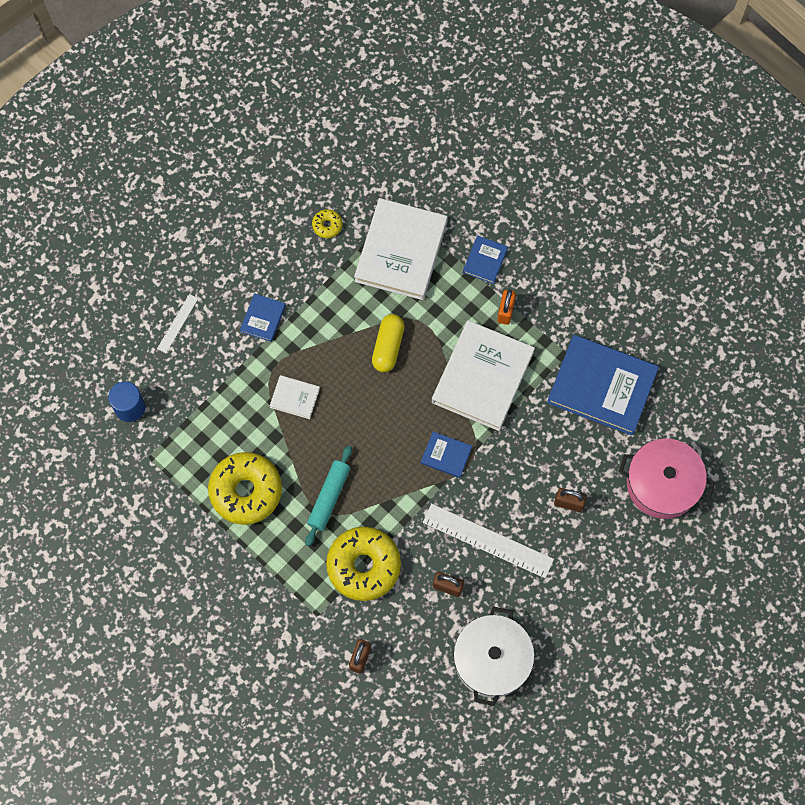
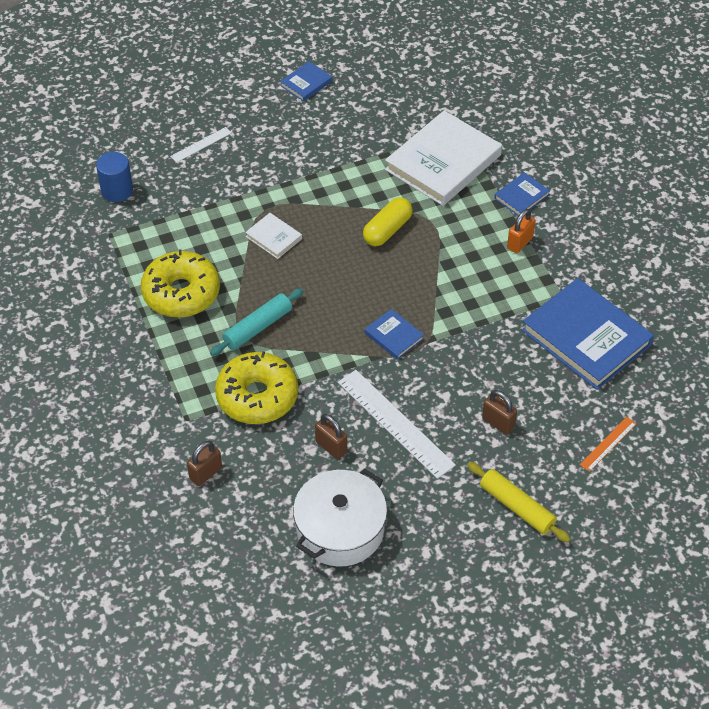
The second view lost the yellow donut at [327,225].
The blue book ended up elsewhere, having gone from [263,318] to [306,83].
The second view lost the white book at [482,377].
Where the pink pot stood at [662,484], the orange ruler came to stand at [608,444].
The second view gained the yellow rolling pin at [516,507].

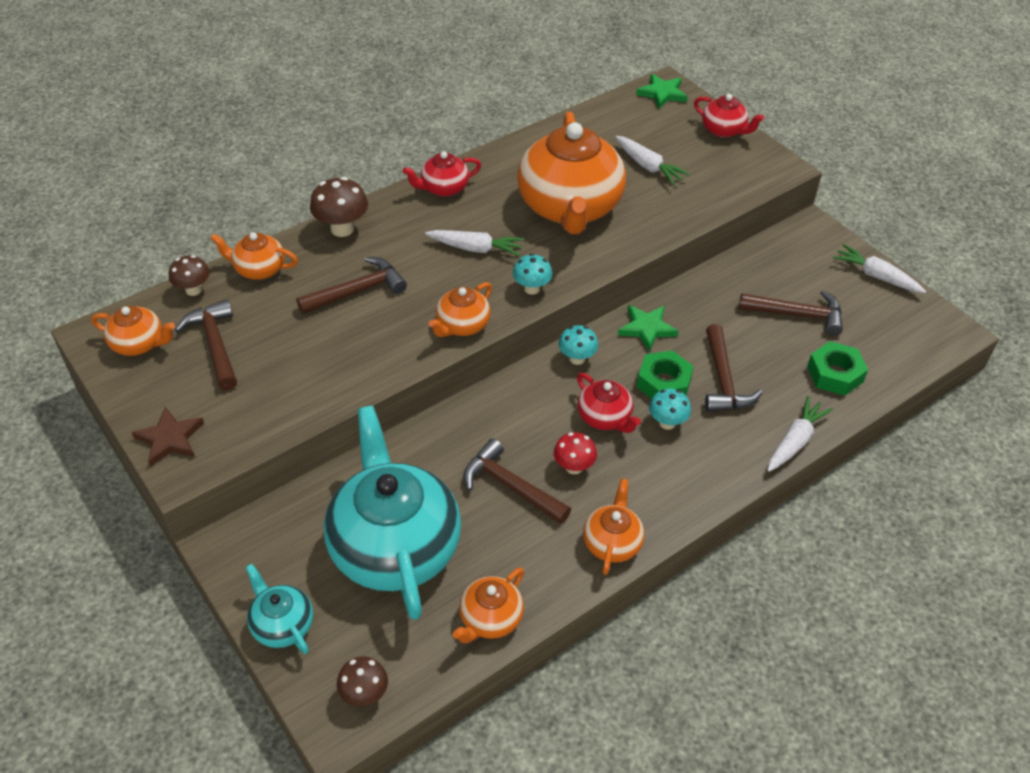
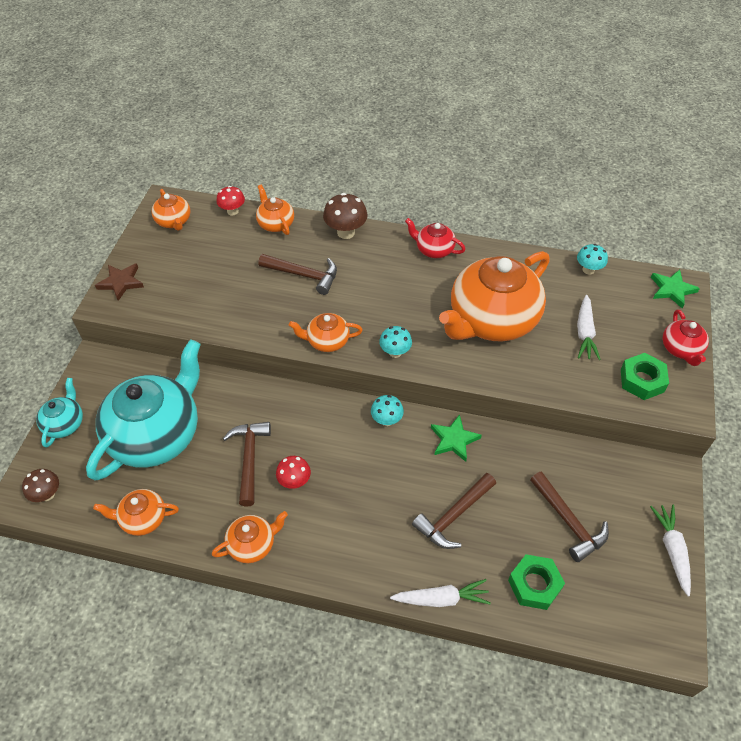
The second view lost the white carrot at [476,249].
What was the brown mushroom at [193,290] turned into the red mushroom at [232,211].
The second view lost the brown hammer at [215,345].
The green nut ended up elsewhere, having gone from [664,383] to [642,380].
The second view lost the red teapot at [605,417].
The turquoise mushroom ended up elsewhere, having gone from [667,422] to [588,270].

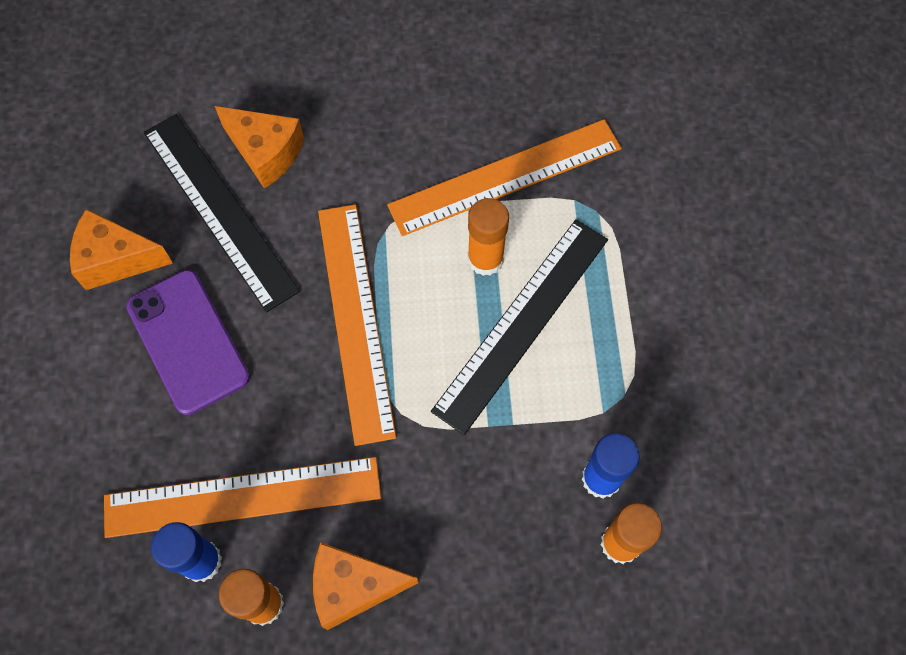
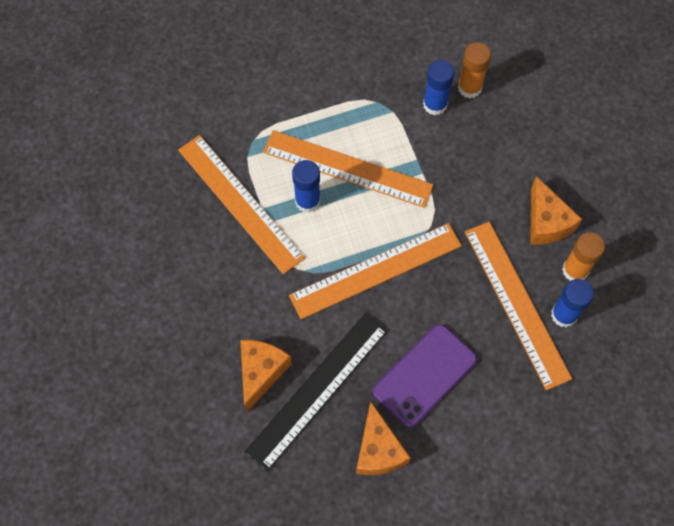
What was the orange glue stick at [485,259] turned into the blue glue stick at [307,201].
What was the black ruler at [522,323] turned into the orange ruler at [347,168].

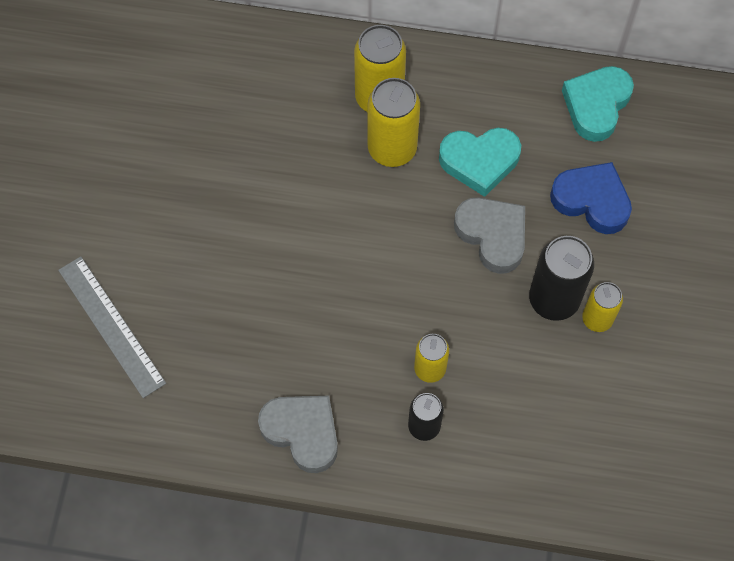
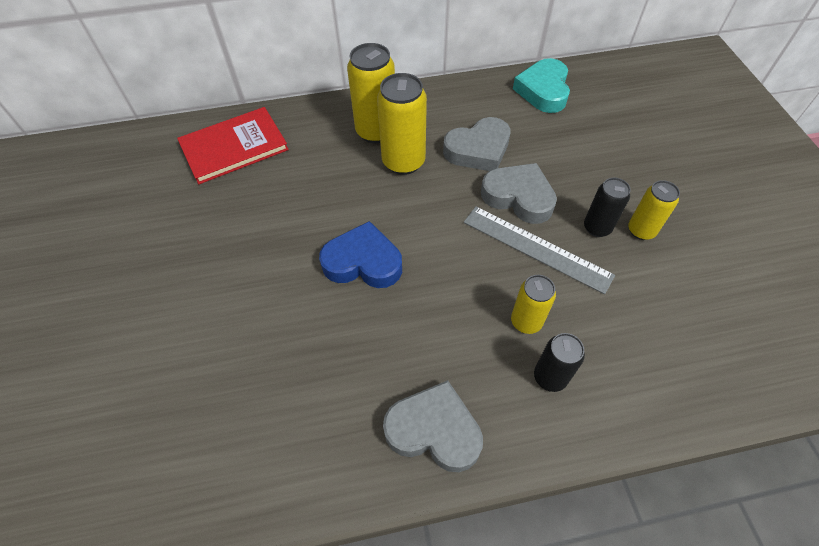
What was the turquoise heart at [479,161] turned into the grey heart at [478,150].
The blue heart ended up elsewhere, having gone from [592,200] to [363,262].
The size of the black can at [553,299] changed by a factor of 0.61.
The grey ruler ended up elsewhere, having gone from [111,326] to [536,248].
The second view gained the red book at [234,147].

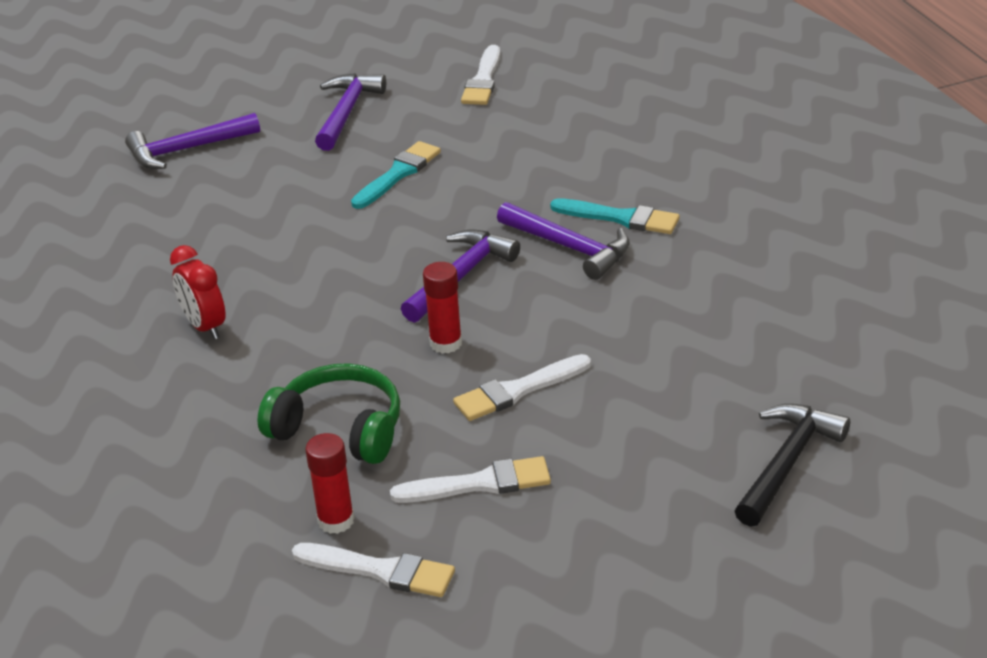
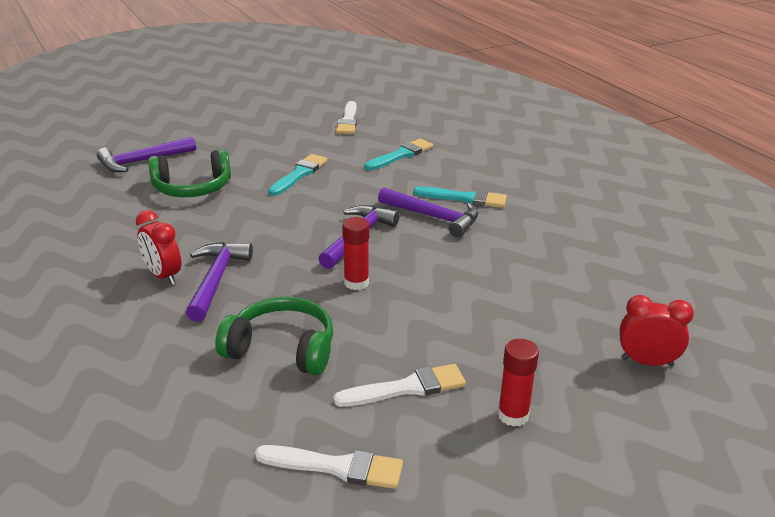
The purple hammer ended up elsewhere, having gone from [347,112] to [216,280].
The second view lost the white brush at [518,390].
Where the black hammer stood at [787,463], the red clock came to stand at [646,362].
The red glue stick ended up elsewhere, having gone from [336,520] to [513,415].
The second view gained the turquoise brush at [401,155].
The second view gained the green headphones at [192,188].

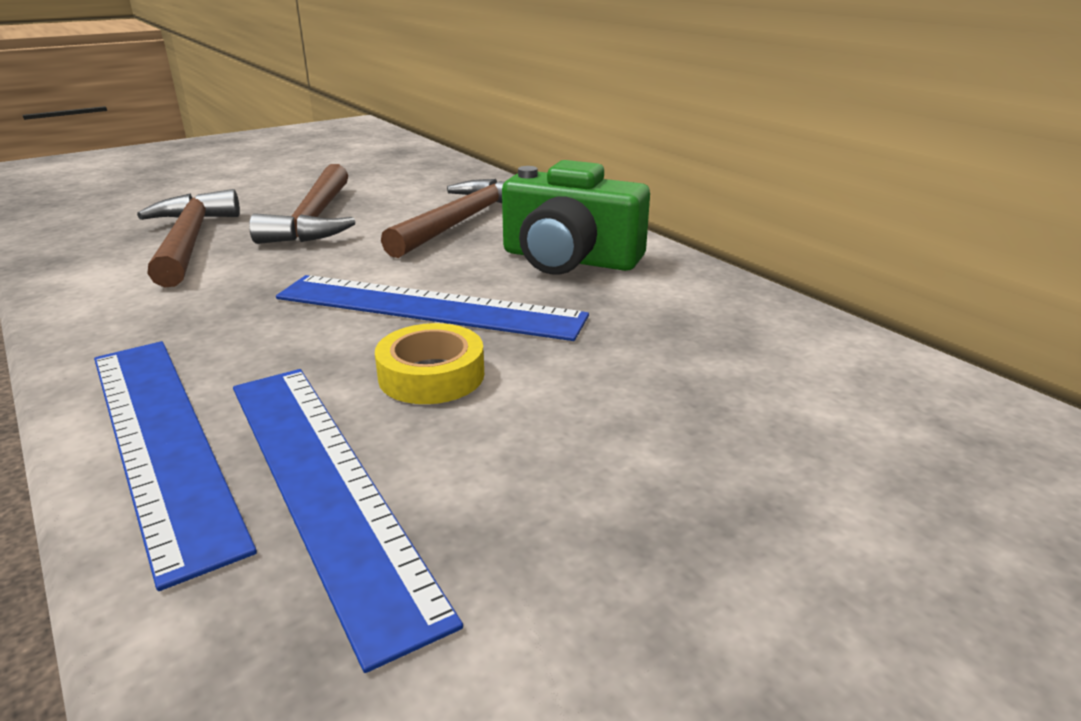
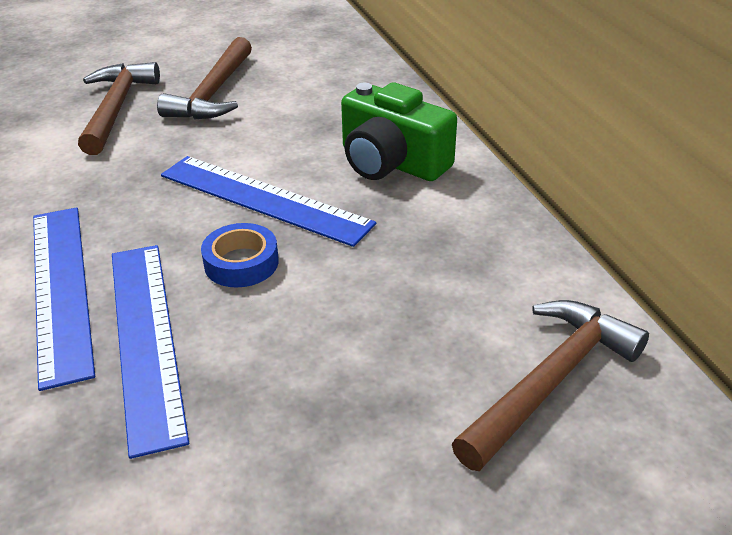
The brown hammer ended up elsewhere, having gone from [461,222] to [549,381].
What was the yellow tape at [431,375] turned into the blue tape at [241,263].

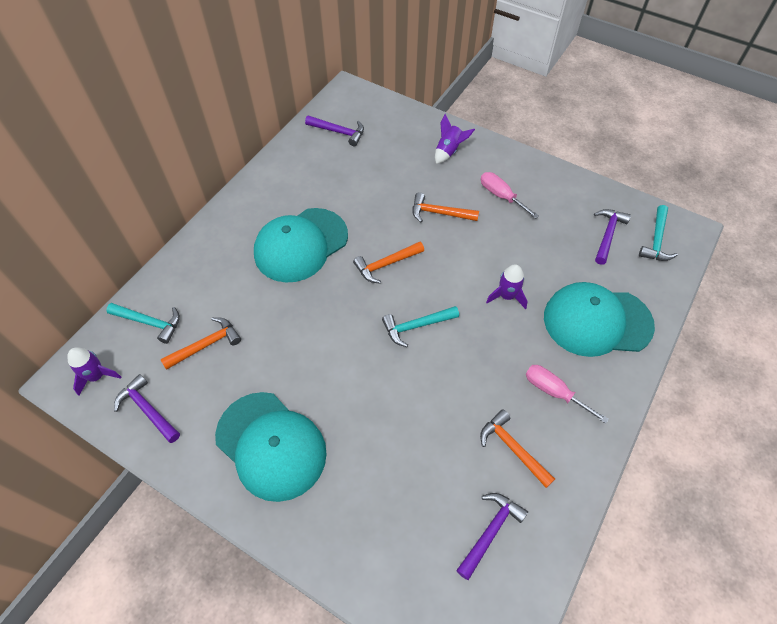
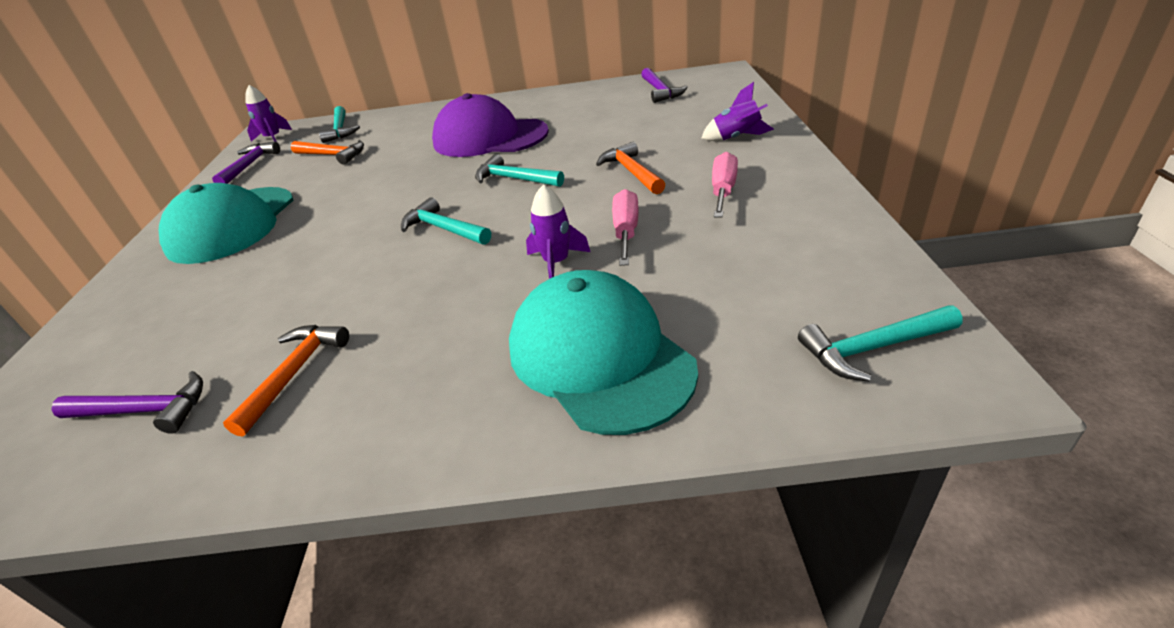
What was the turquoise cap at [301,245] turned into the purple cap at [490,138].
The second view lost the purple hammer at [607,235].
What was the orange hammer at [386,264] turned into the turquoise hammer at [514,179].
The pink screwdriver ended up elsewhere, having gone from [554,392] to [626,231].

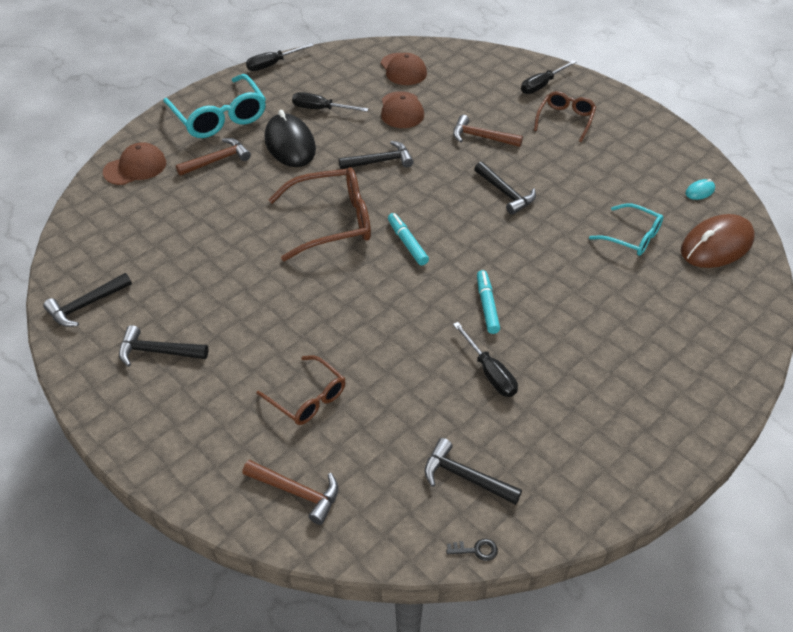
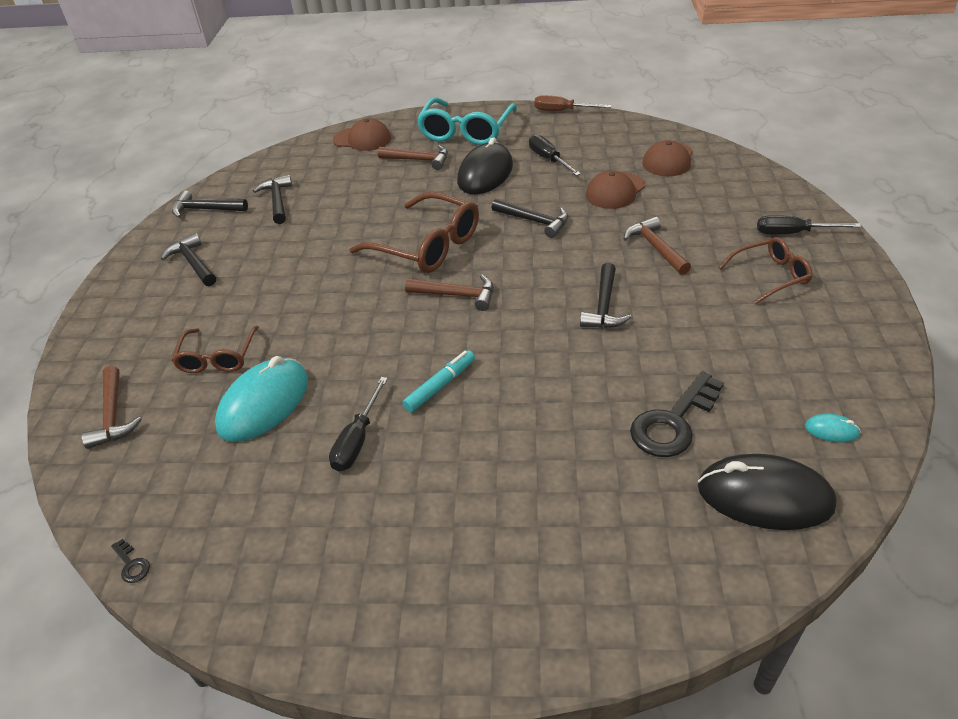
What was the black screwdriver at [273,64] turned into the brown screwdriver at [562,111].
Where the turquoise glasses stood at [631,237], the black key came to stand at [673,422].
Where the turquoise marker stood at [407,243], the brown hammer came to stand at [456,295].
What was the brown mouse at [716,245] turned into the black mouse at [764,496].
The black hammer ended up elsewhere, having gone from [465,477] to [277,201].
The second view gained the turquoise mouse at [264,404].

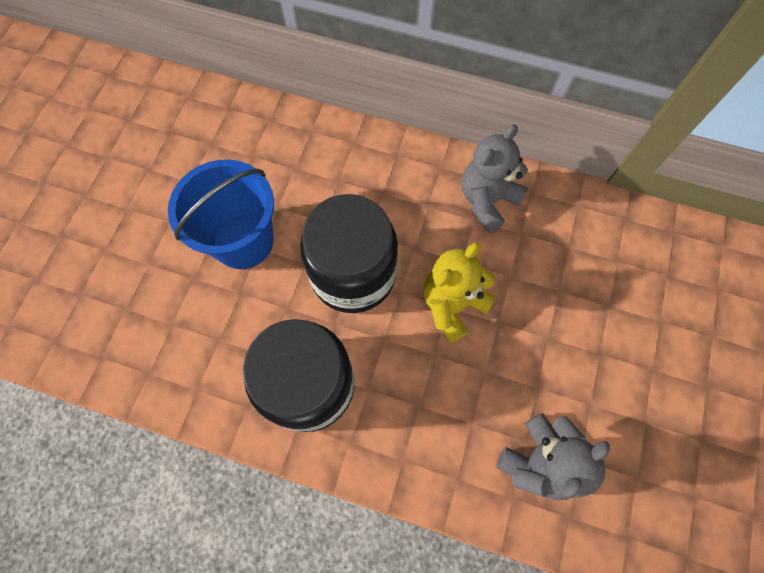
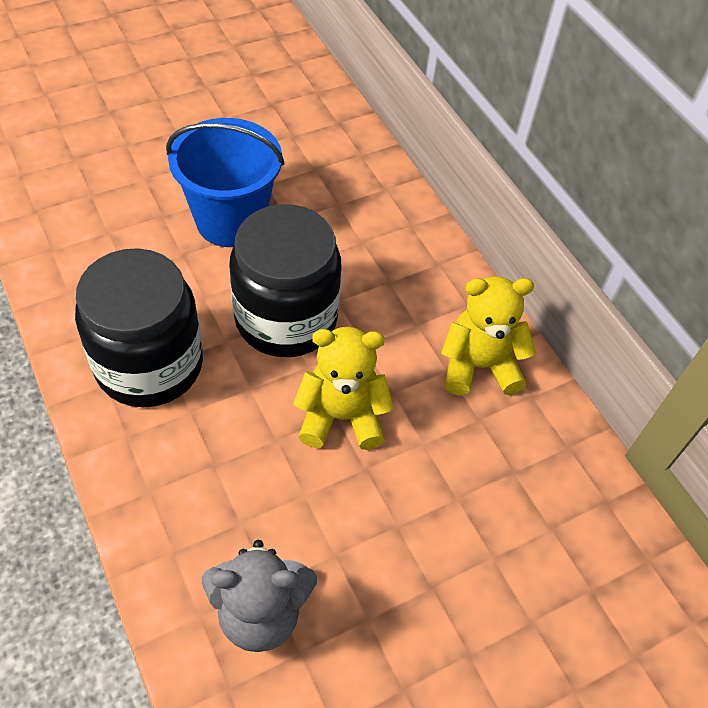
What was the grey teddy bear at [487,201] turned into the yellow teddy bear at [478,366].

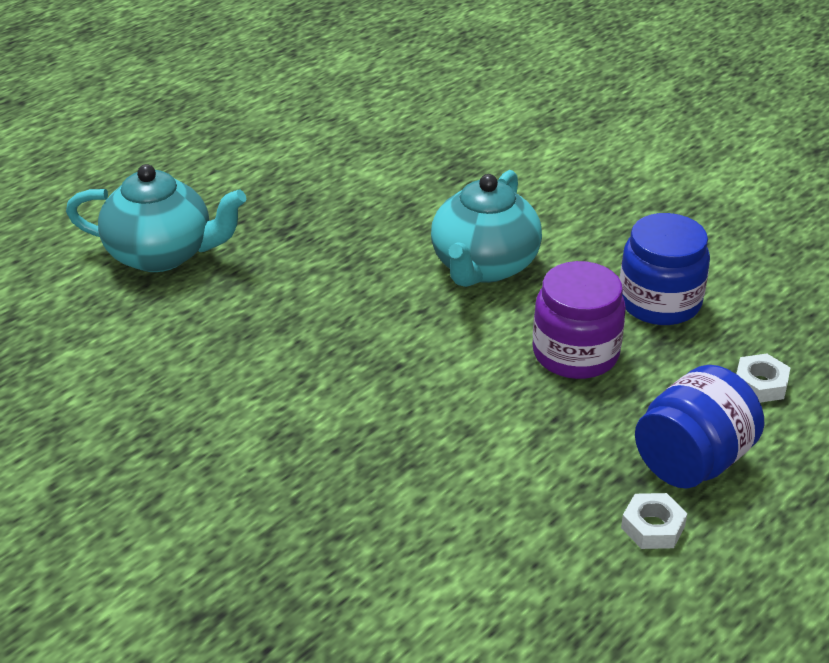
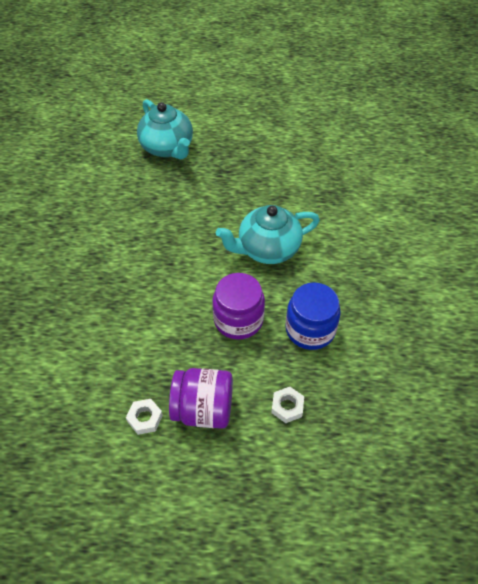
What was the blue jar at [692,461] turned into the purple jar at [203,409].

